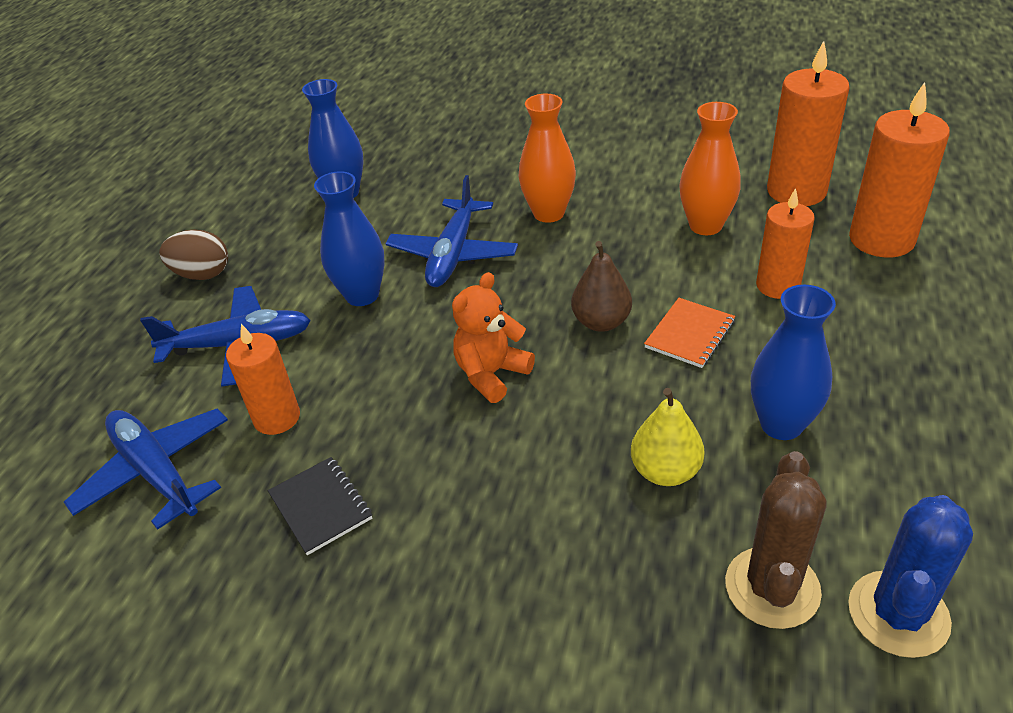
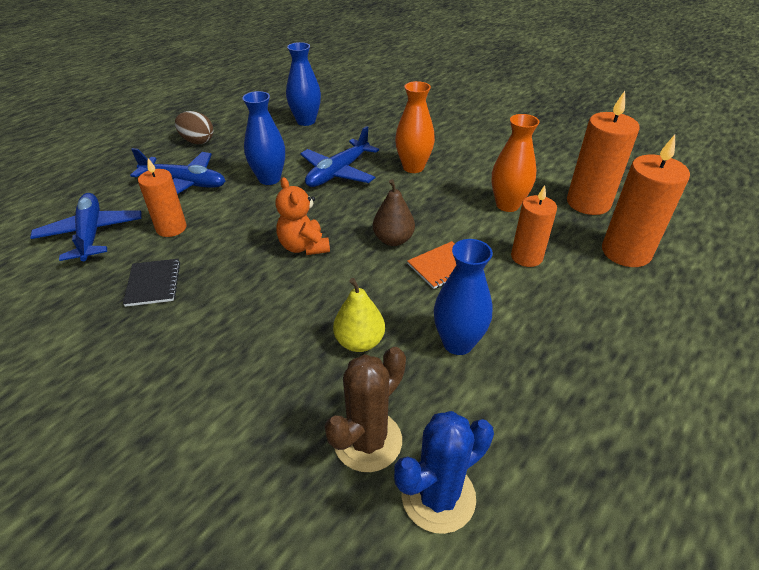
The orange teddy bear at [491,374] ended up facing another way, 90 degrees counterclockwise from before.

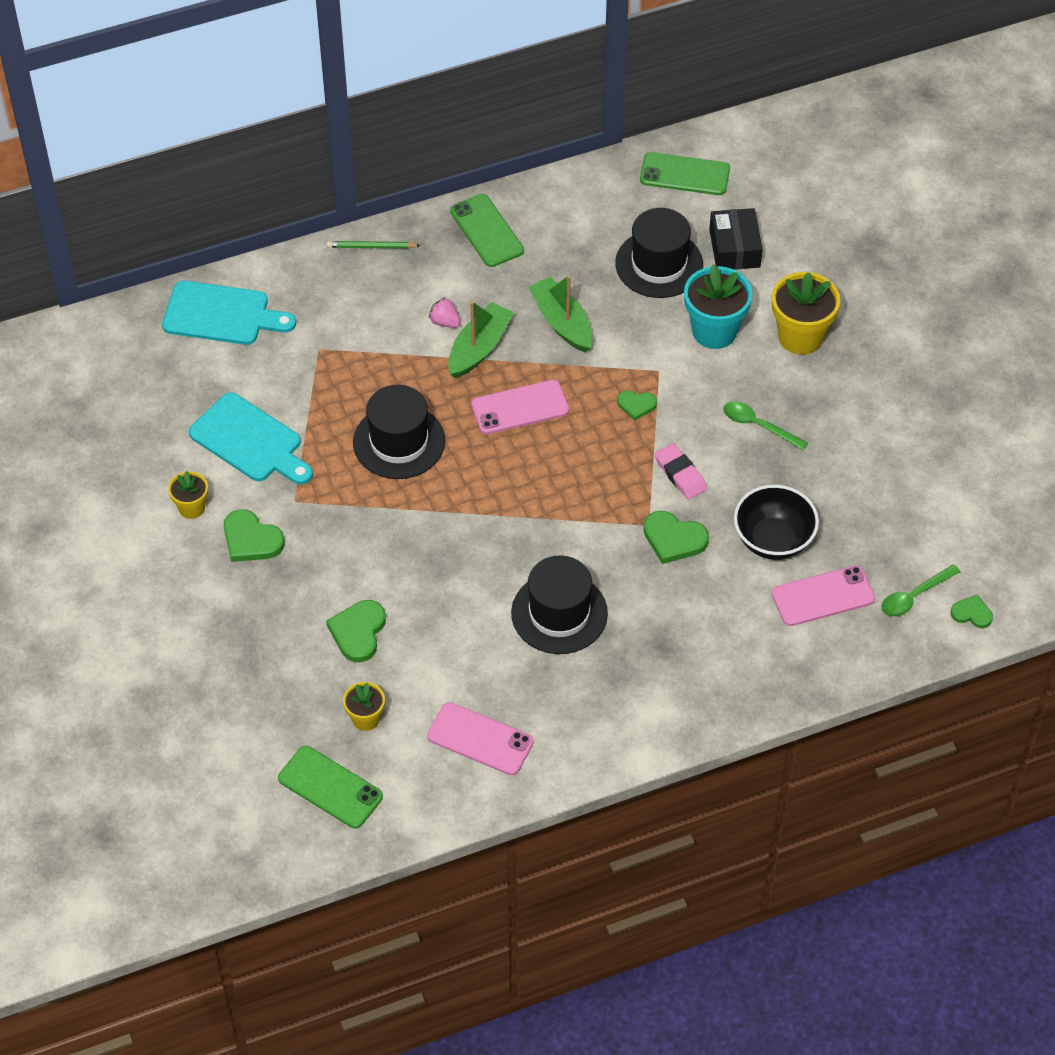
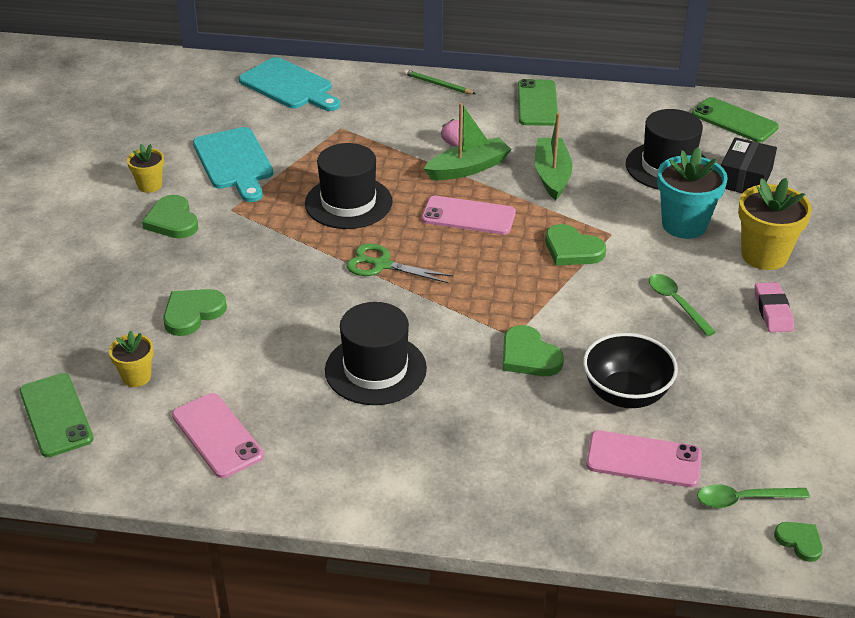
The size of the green heart at [636,405] changed by a factor of 1.63.
The pink eraser ended up elsewhere, having gone from [680,474] to [772,311].
The second view gained the green scissors at [382,265].

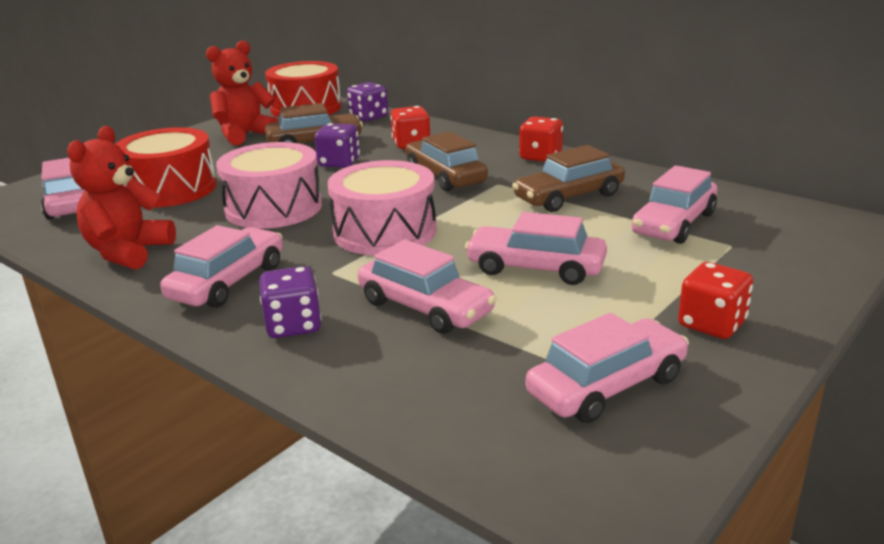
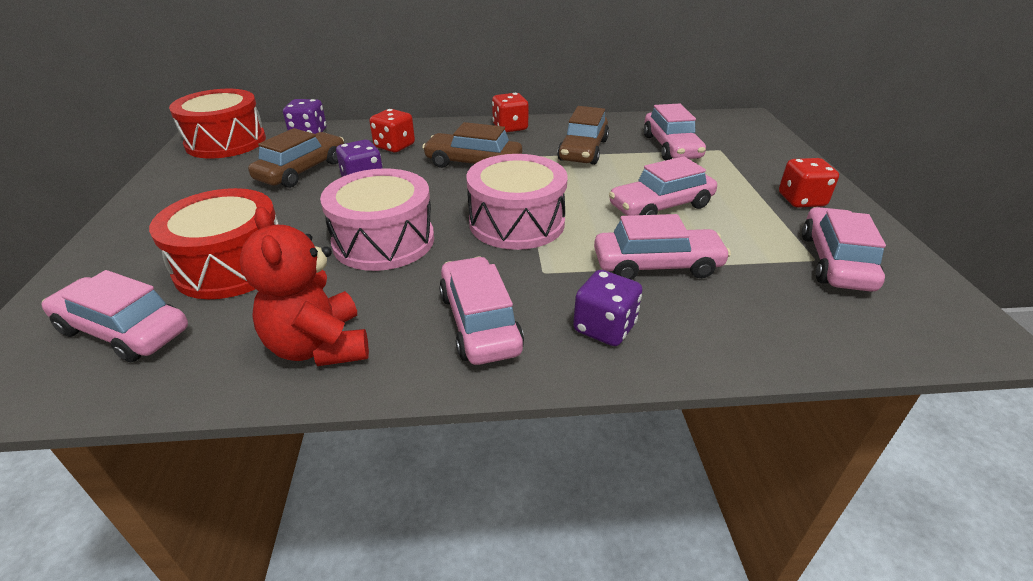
The second view lost the red teddy bear at [245,135].

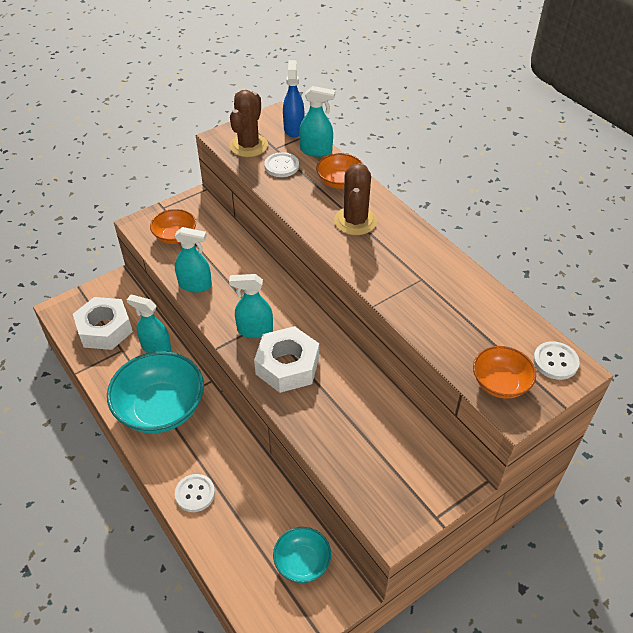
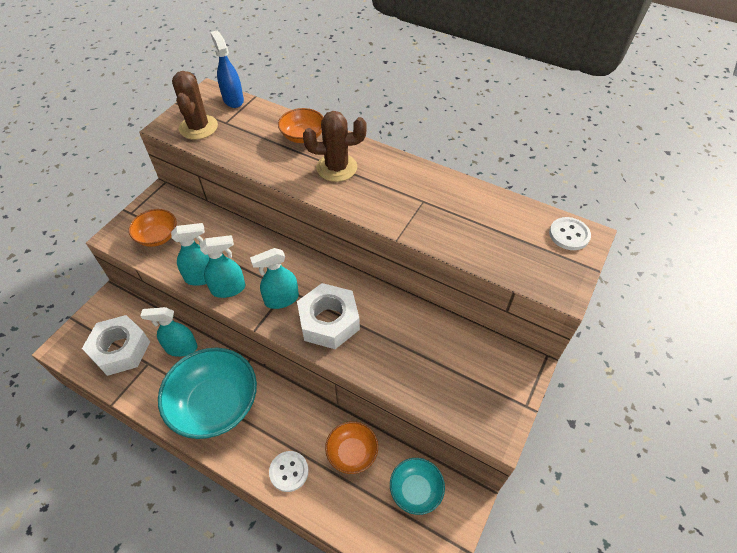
The turquoise spray bottle ended up elsewhere, having gone from [316,150] to [228,289].
The second view lost the white button at [281,166].
The brown cactus at [355,221] ended up facing another way, 75 degrees counterclockwise from before.
The orange bowl ended up elsewhere, having gone from [500,383] to [352,453].

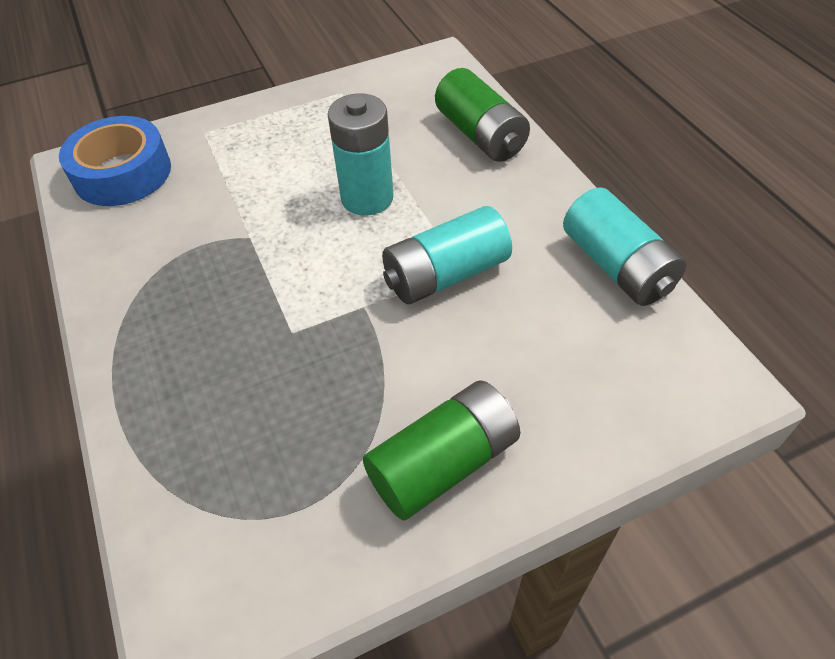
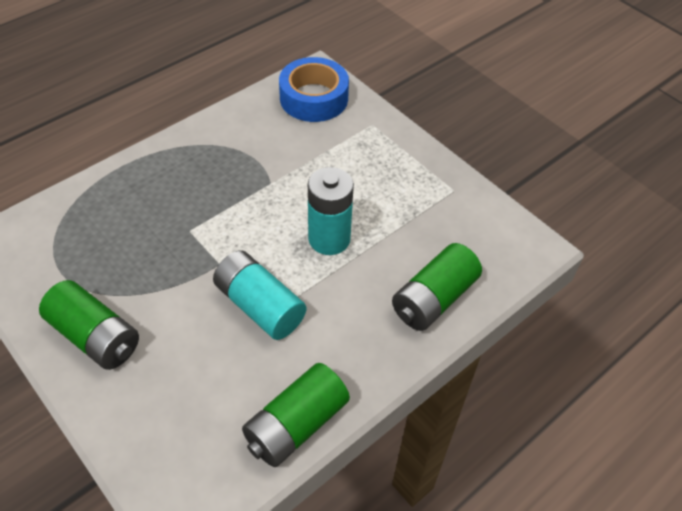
What was the turquoise battery at [617,266] turned into the green battery at [296,425].

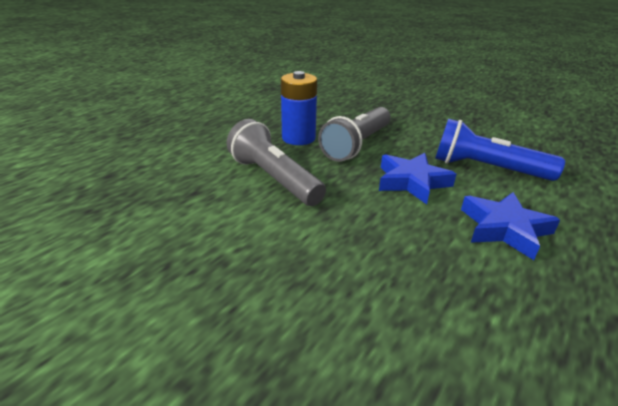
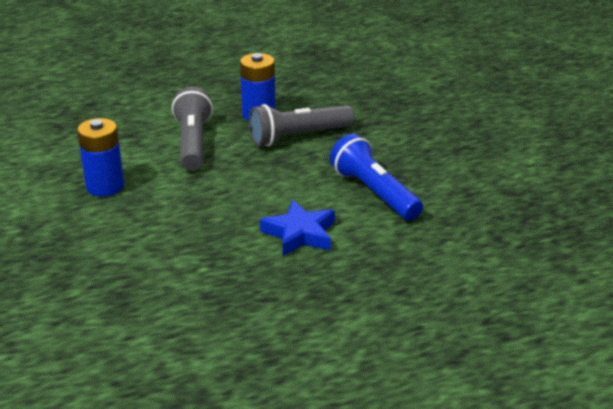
The second view lost the blue star at [412,182].
The second view gained the blue battery at [105,186].

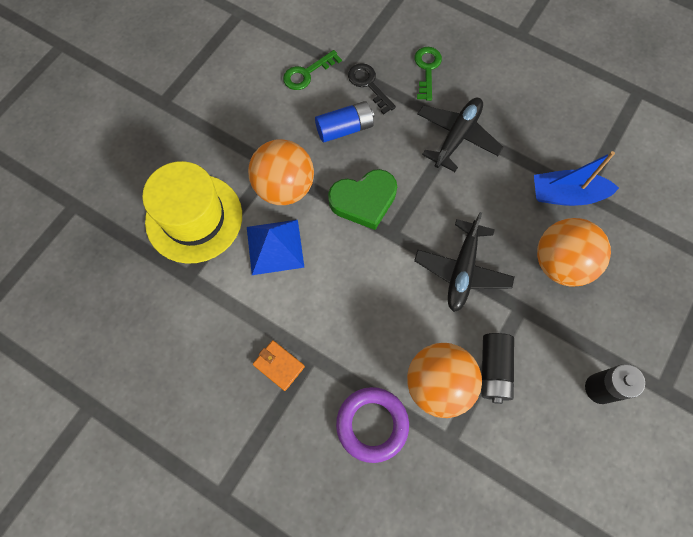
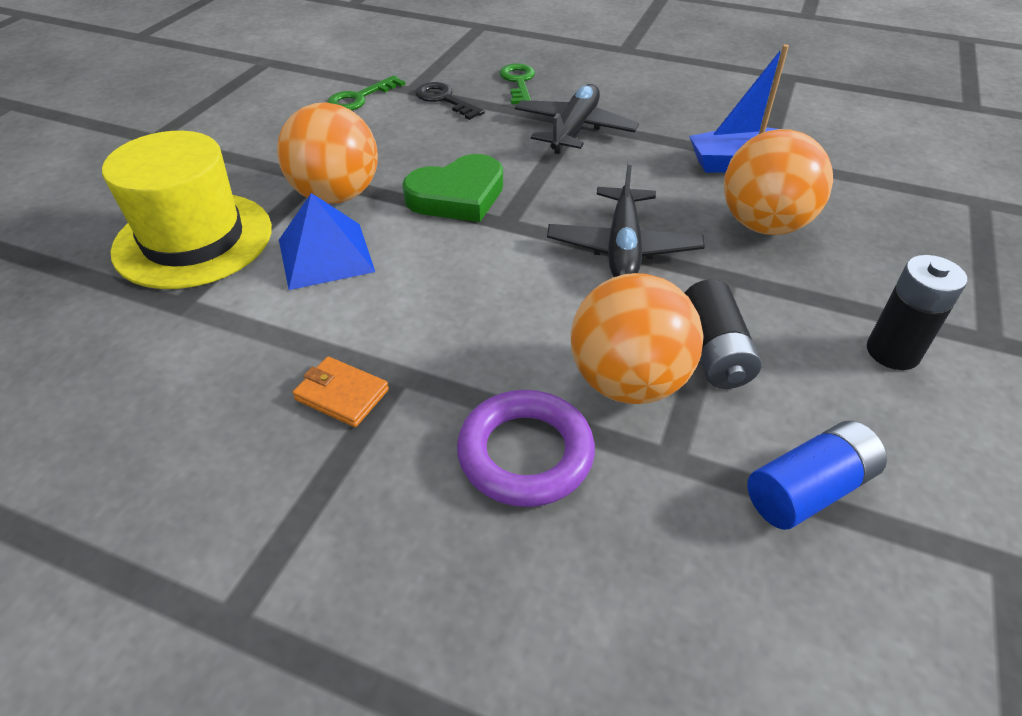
The blue battery ended up elsewhere, having gone from [344,128] to [808,489].

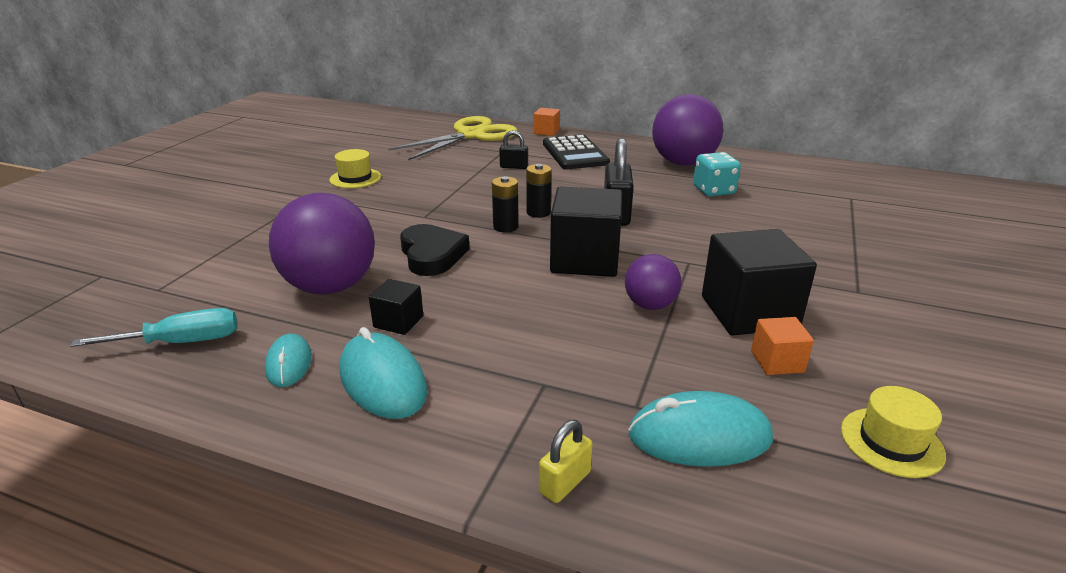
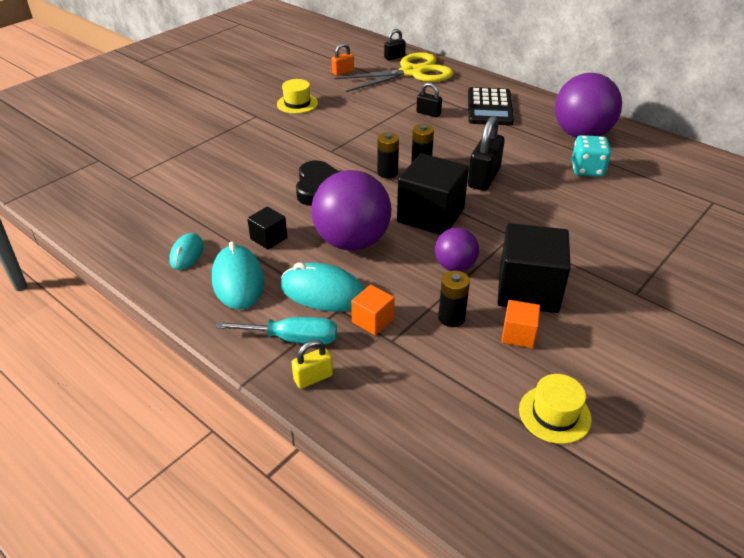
The orange cube ended up elsewhere, having gone from [546,132] to [373,320].
The purple ball ended up elsewhere, having gone from [330,286] to [352,241].
The turquoise screwdriver ended up elsewhere, having gone from [182,342] to [293,339].
The turquoise mouse ended up elsewhere, having gone from [699,437] to [323,292].
The second view gained the black padlock at [394,57].
The second view gained the orange padlock at [343,72].
The second view gained the black battery at [451,318].

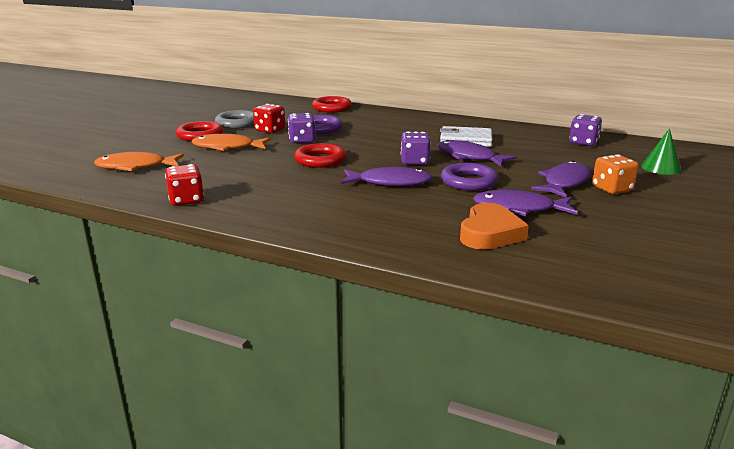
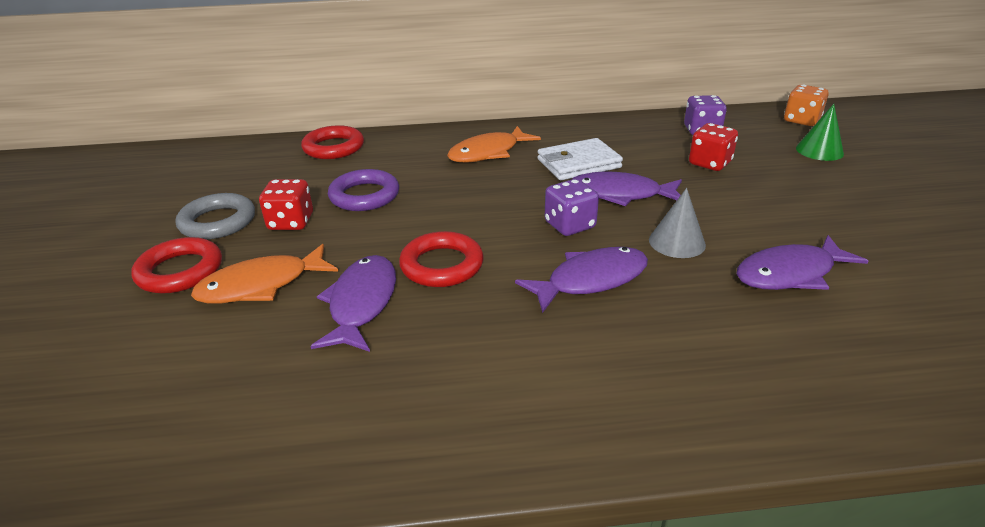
The second view lost the purple dice at [302,140].
The orange fish ended up elsewhere, having gone from [135,167] to [488,153].
The orange dice ended up elsewhere, having gone from [612,189] to [801,120].
The purple fish ended up elsewhere, having gone from [564,183] to [361,303].
Where the purple ring stood at [468,181], the grey cone came to stand at [677,242].
The red dice ended up elsewhere, having gone from [186,200] to [709,163].
The second view lost the orange heart at [490,233].

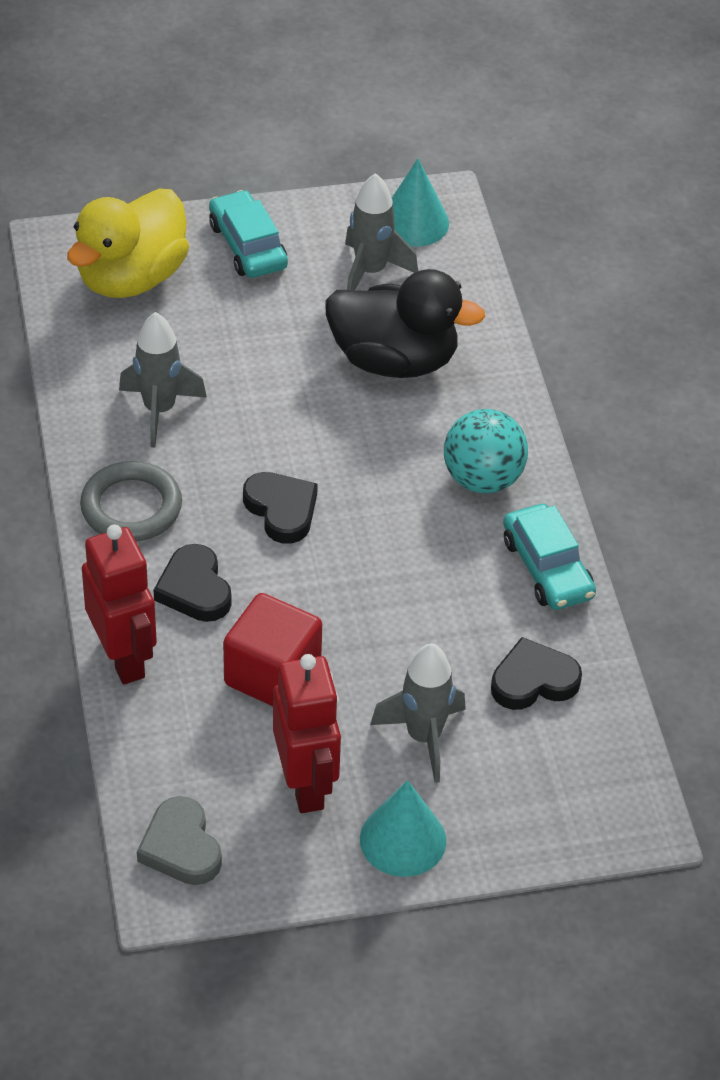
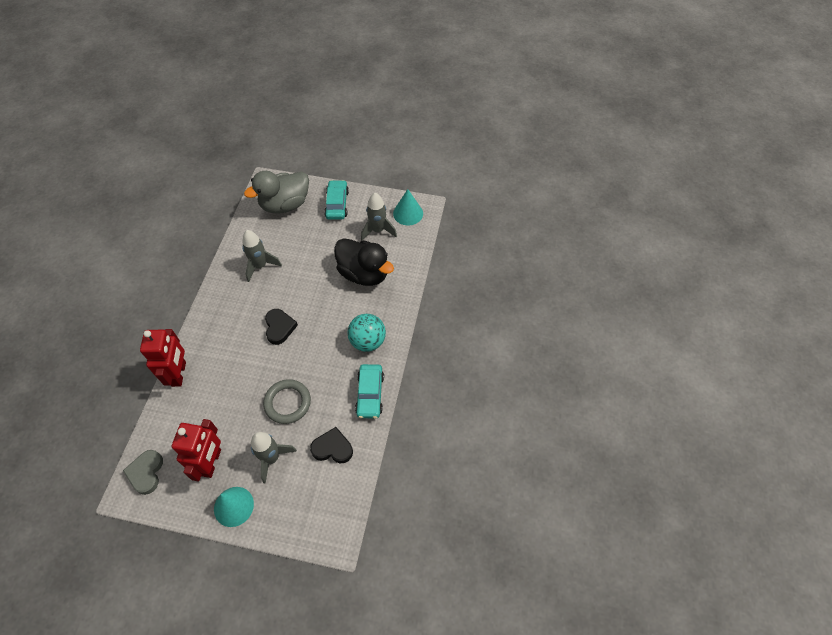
What was the yellow duck at [131,278] turned into the grey duck at [285,204].
The grey ring ended up elsewhere, having gone from [131,507] to [287,403].
The second view lost the black heart at [194,589].
The second view lost the red cube at [272,674].

